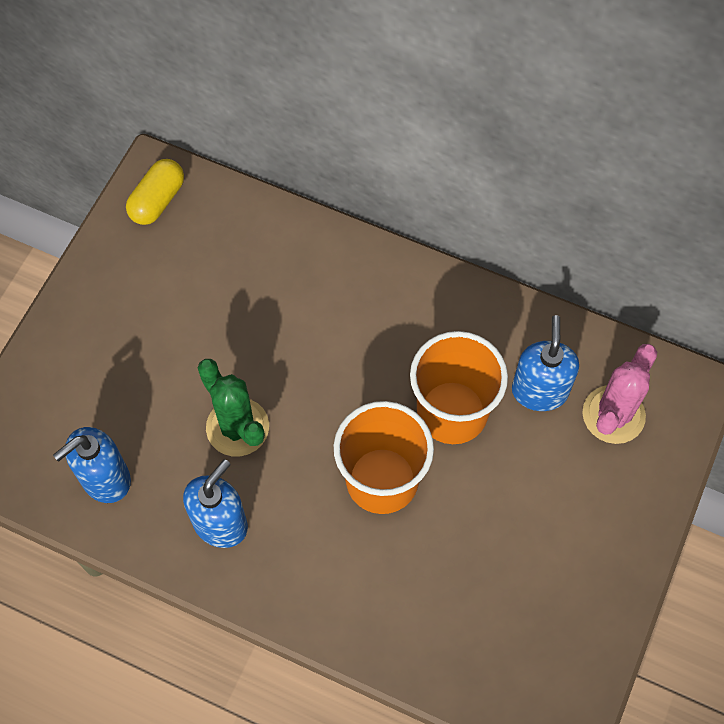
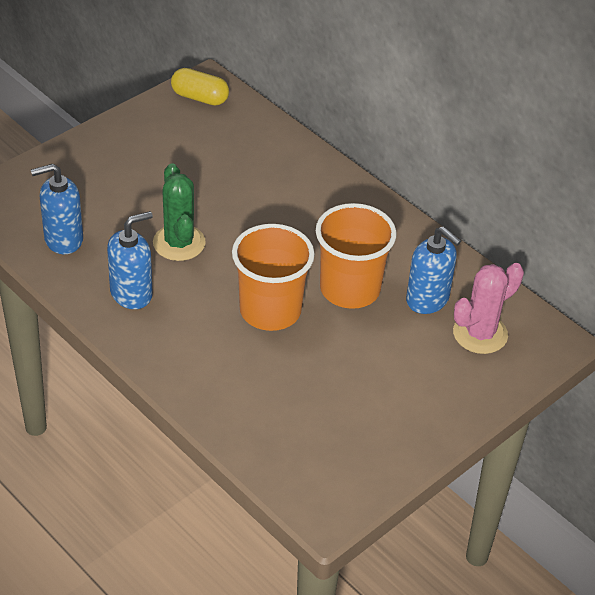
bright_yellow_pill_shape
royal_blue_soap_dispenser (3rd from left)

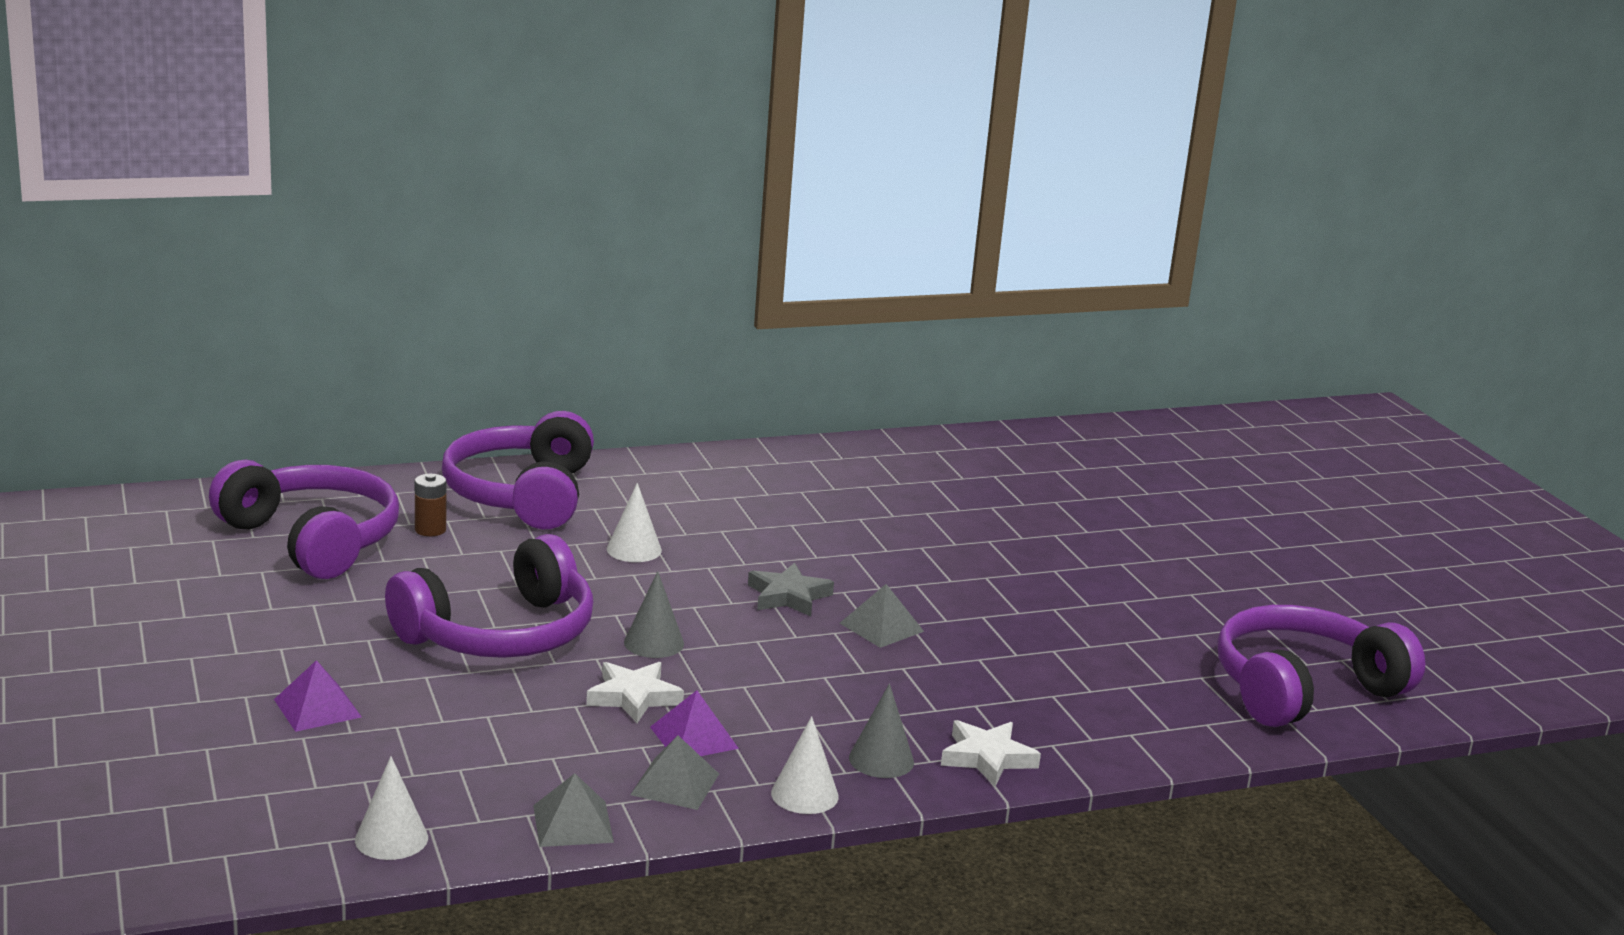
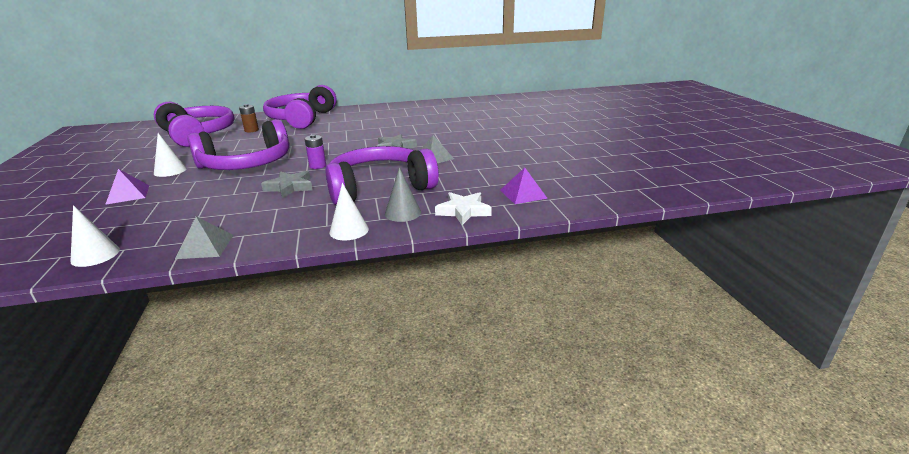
pure_white_solid_cone (2nd from left)
purple_AA_battery
purple_headphones (4th from left)
ash-grey_five-pointed_star (1st from left)
purple_pyramid (2nd from left)
ash-grey_pyramid (2nd from left in the first image)

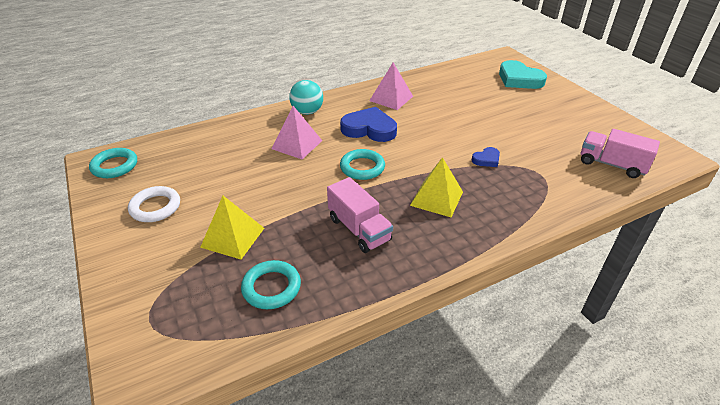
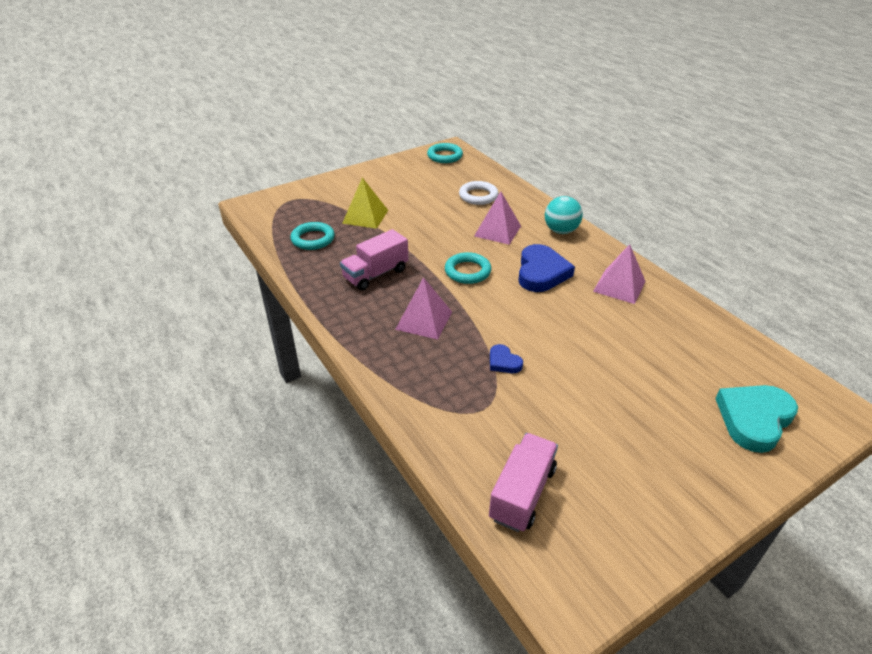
rosy_pyramid (1st from left)
pure_white_torus

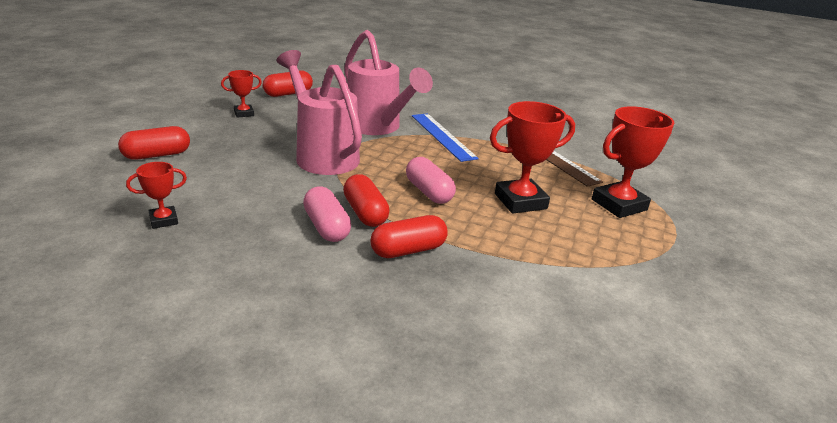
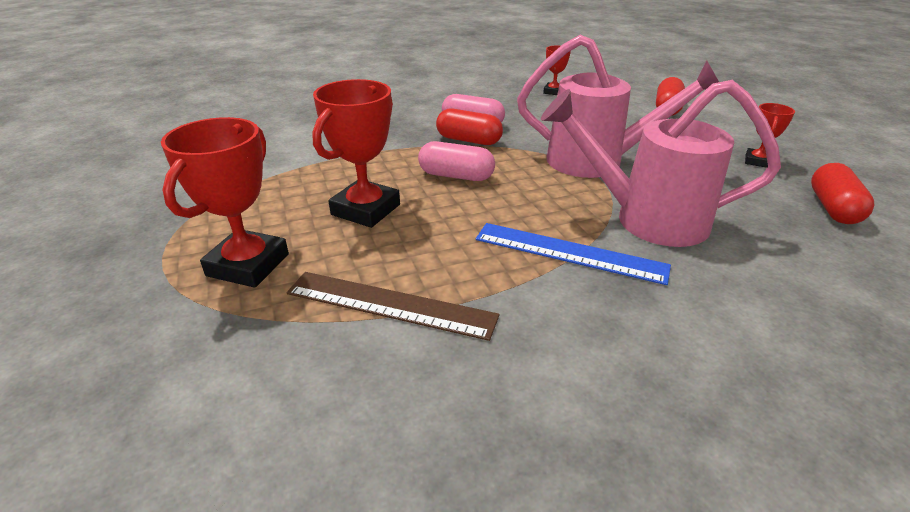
crimson_pill_shape (4th from left in the first image)

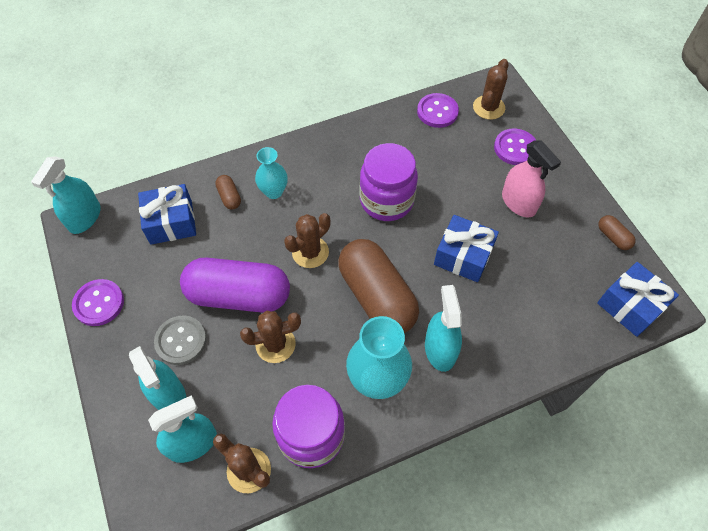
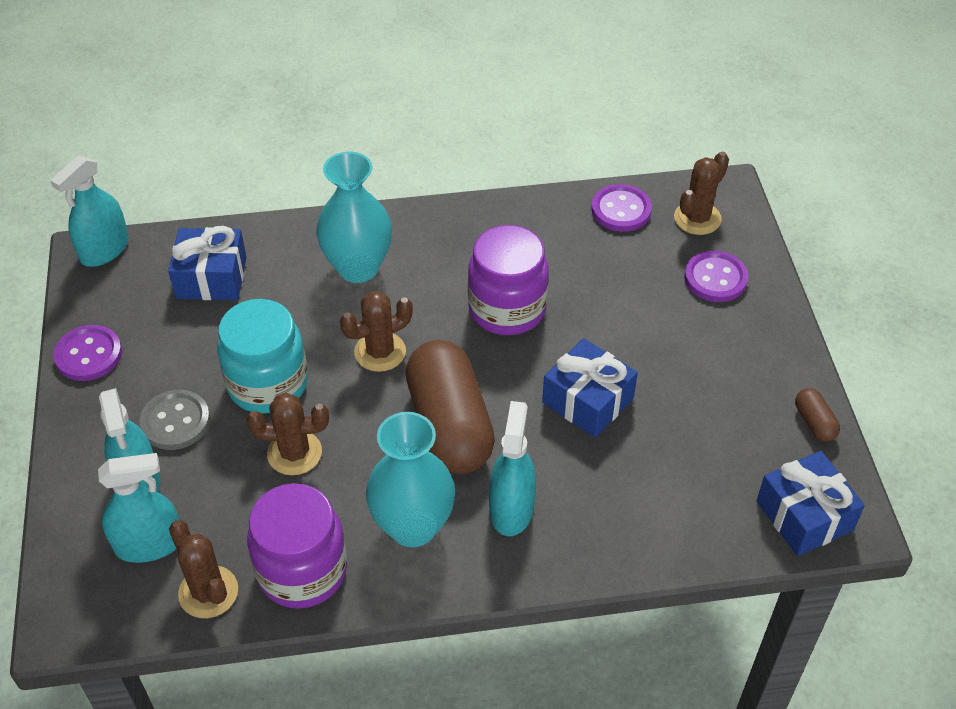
rosy_spray_cleaner
turquoise_flower_vase (1st from left)
dark_brown_pill_shape (1st from left in the first image)
turquoise_jam_jar

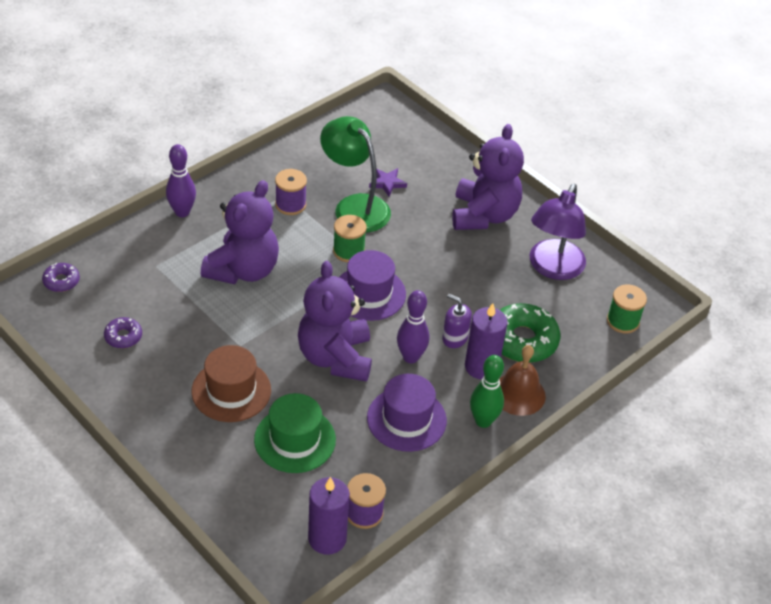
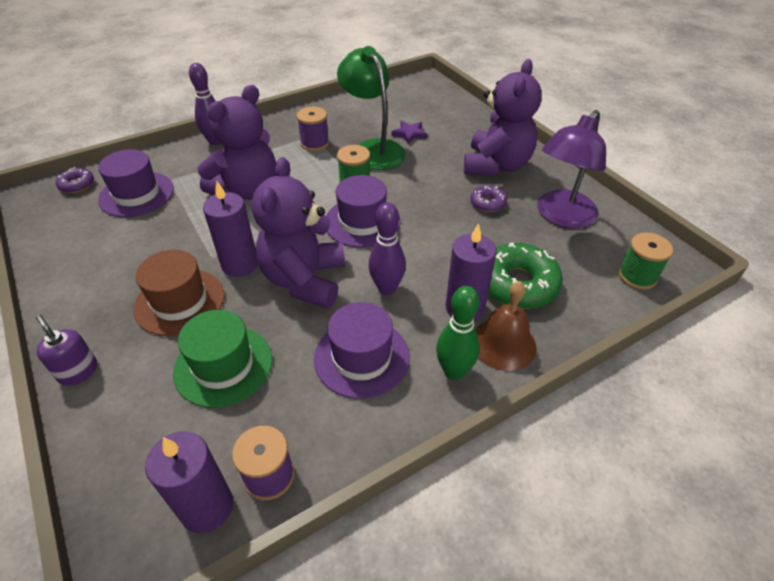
purple_soap_dispenser
purple_doughnut (2nd from left)
purple_top_hat (1st from left)
purple_candle (2nd from left)

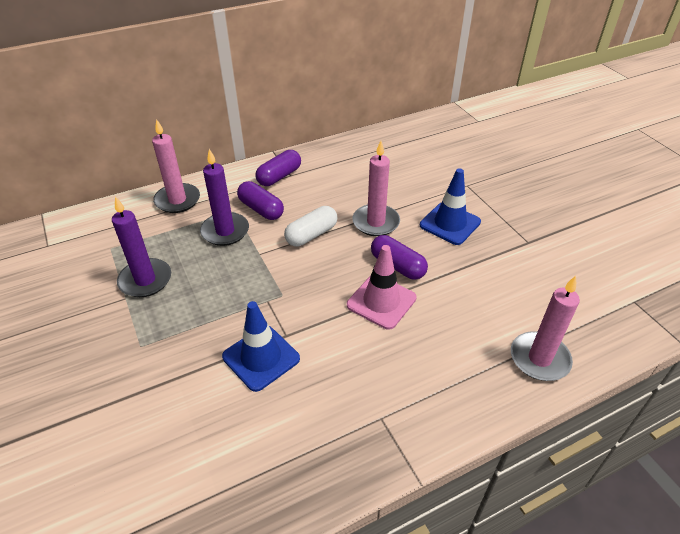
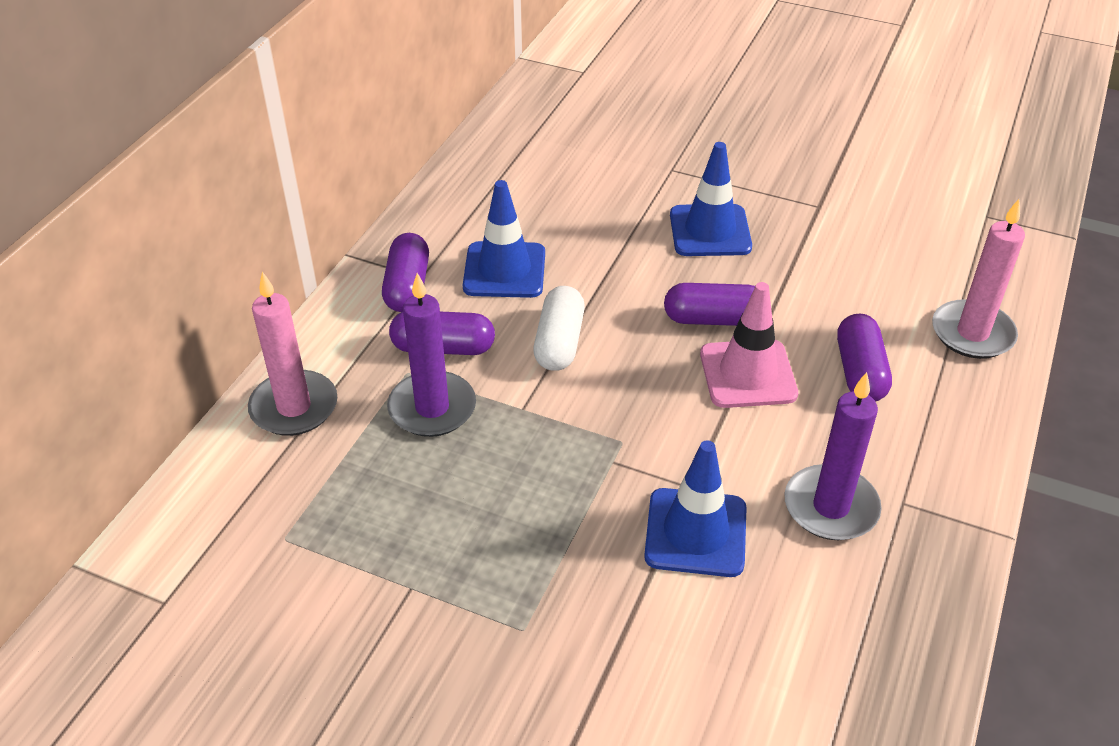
rosy_candle (2nd from left in the first image)
purple_candle (2nd from left)
royal_blue_road_cone (1st from left)
purple_pill_shape (4th from left)

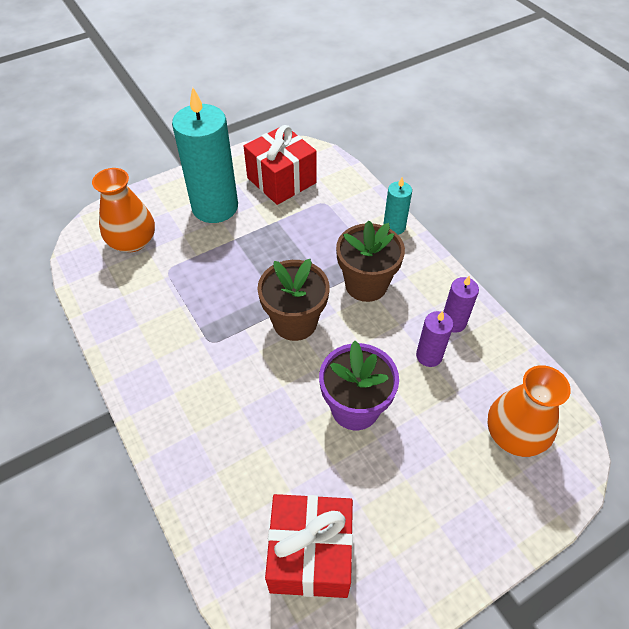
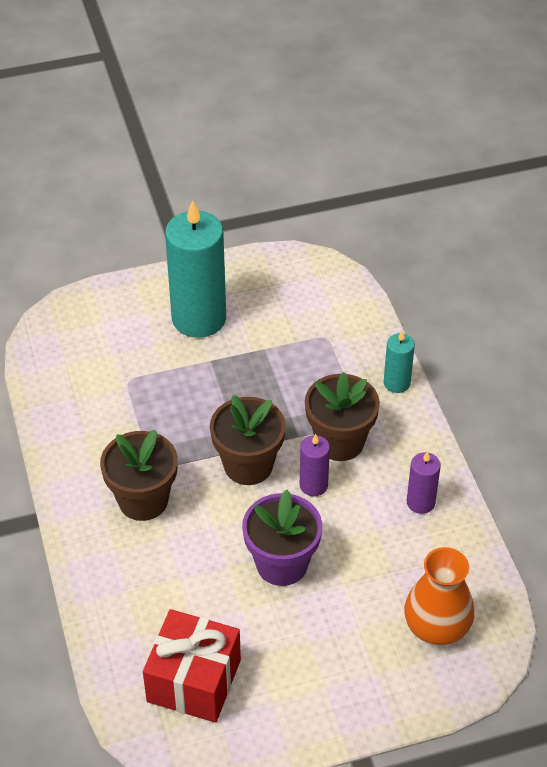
crimson_wrapped_gift (1st from left in the first image)
orange-coloured_flower_vase (1st from left in the first image)
purple_candle (1st from left)
dark_brown_flower_pot (1st from left)

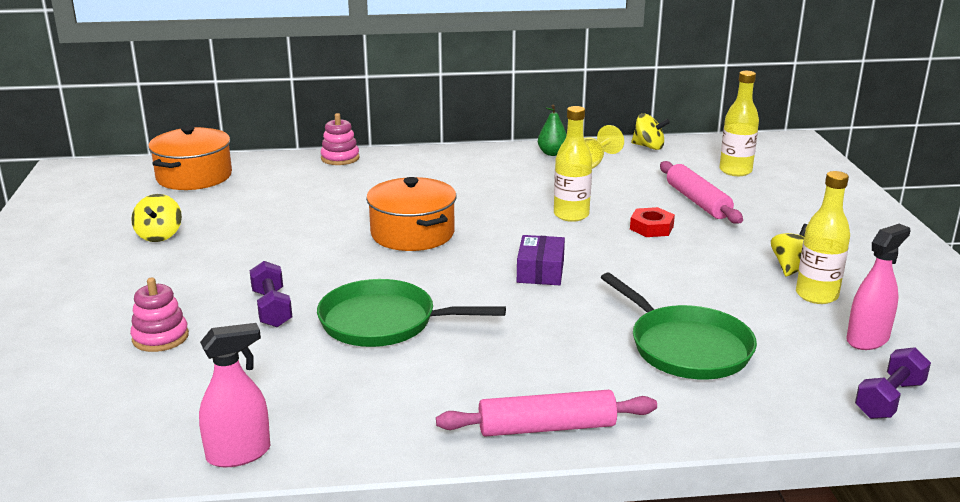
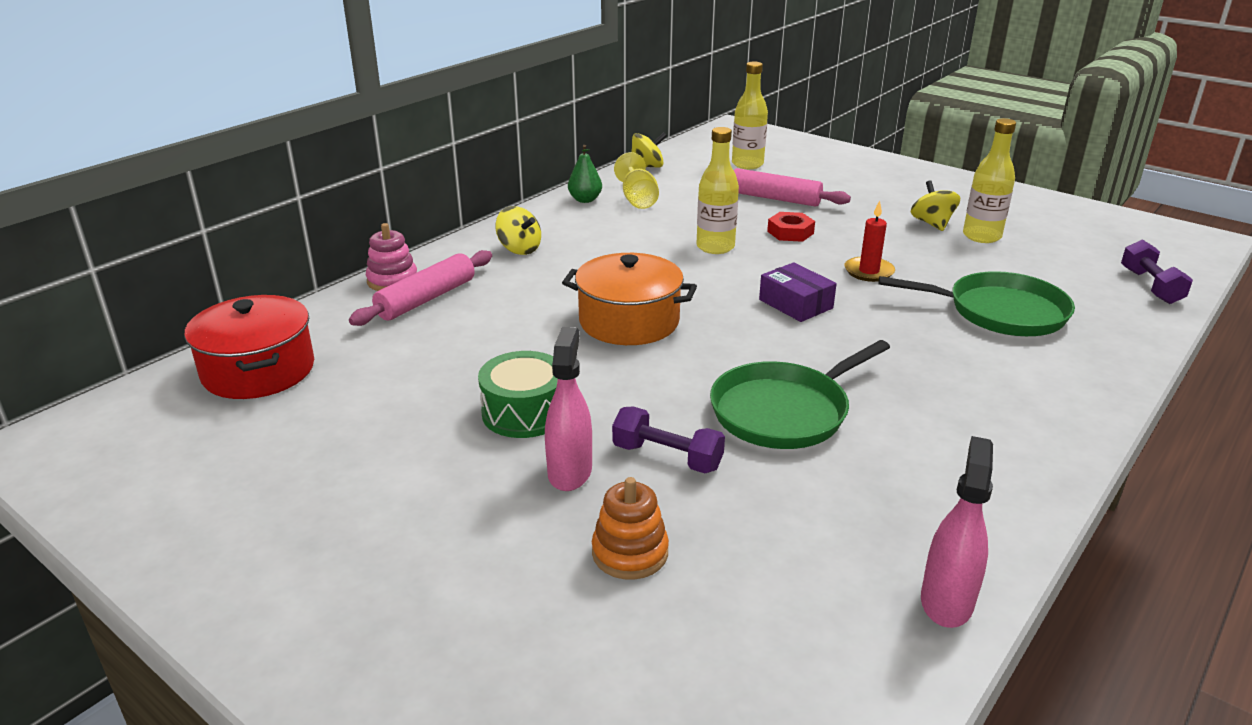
crimson_pot
bright_yellow_spinning_top (1st from left)
rosy_spray_cleaner (1st from left)
orange-coloured_stacking_toy
rosy_pastry_roller (1st from left)
crimson_candle
green_drum

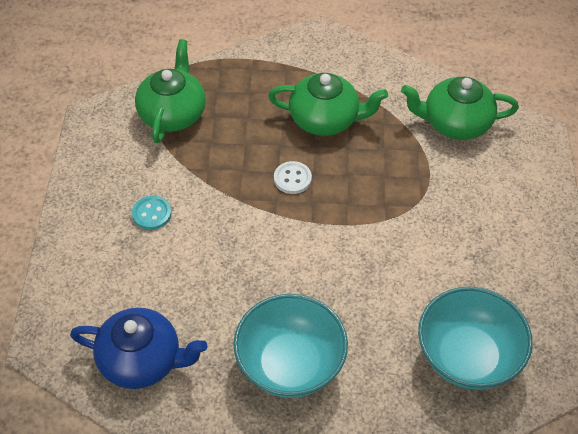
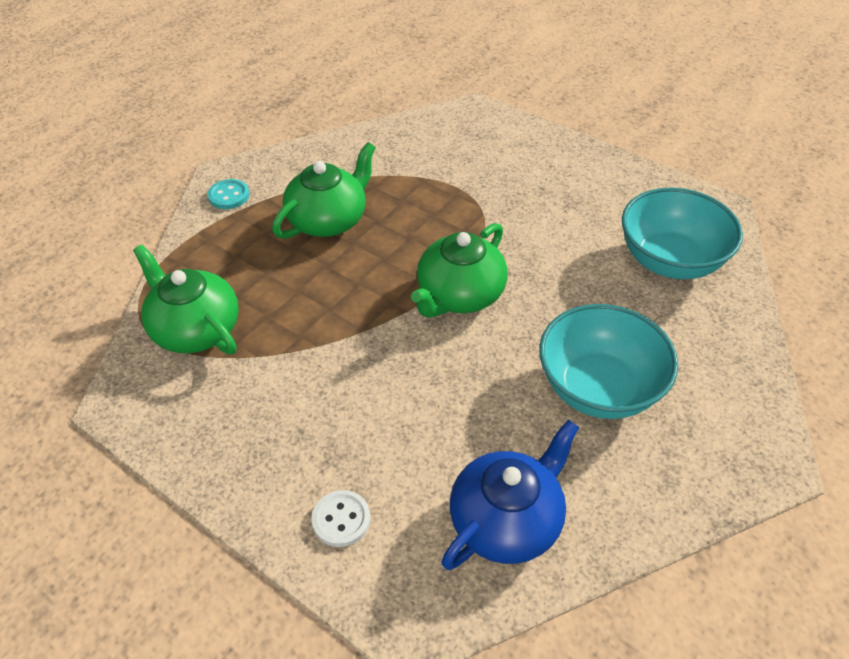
green_china_teapot (3rd from left)
pure_white_sewing_button
turquoise_sewing_button

